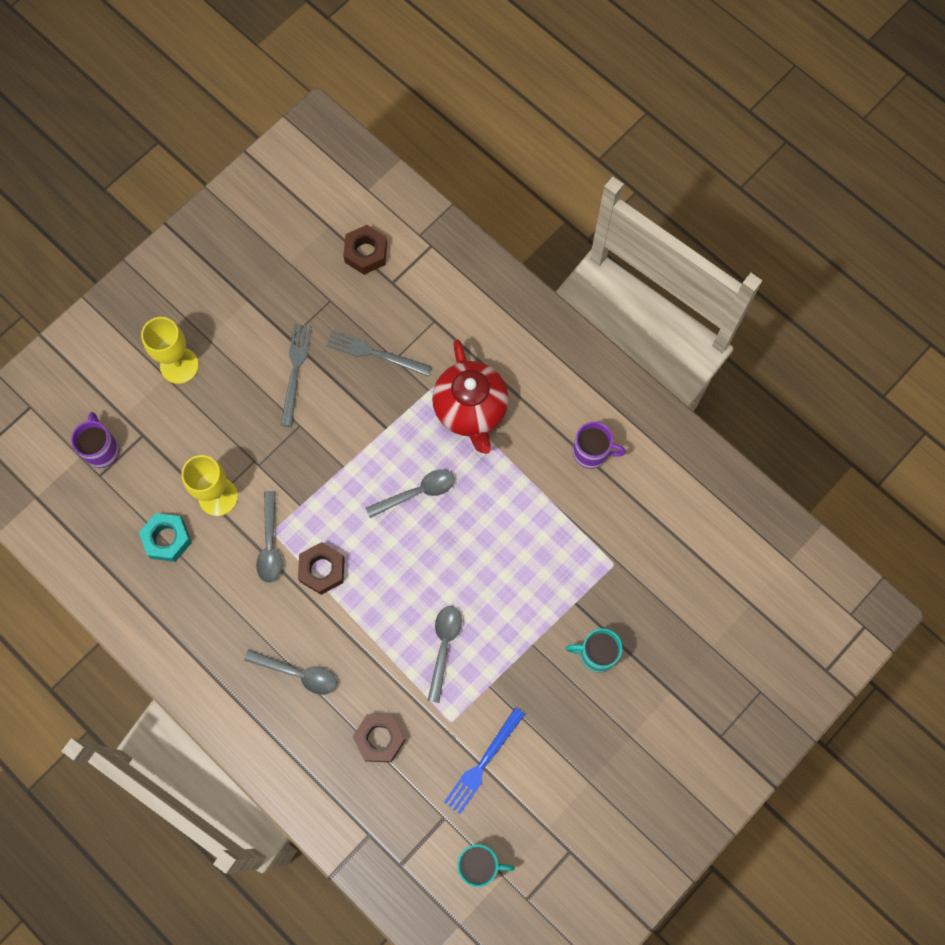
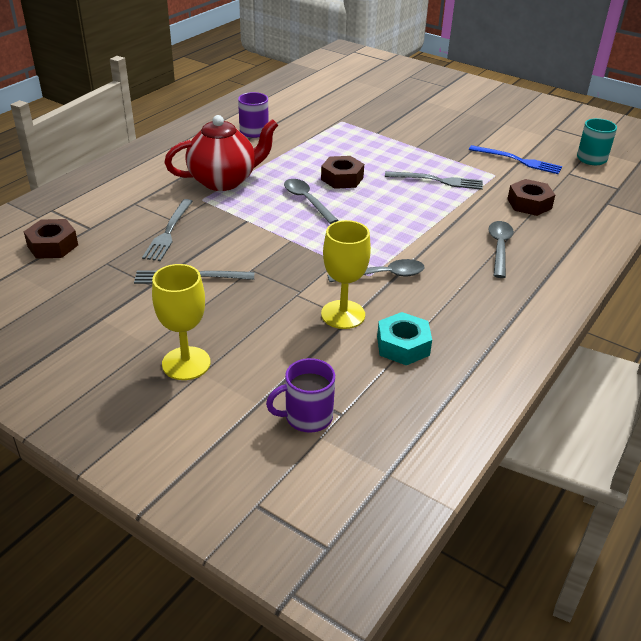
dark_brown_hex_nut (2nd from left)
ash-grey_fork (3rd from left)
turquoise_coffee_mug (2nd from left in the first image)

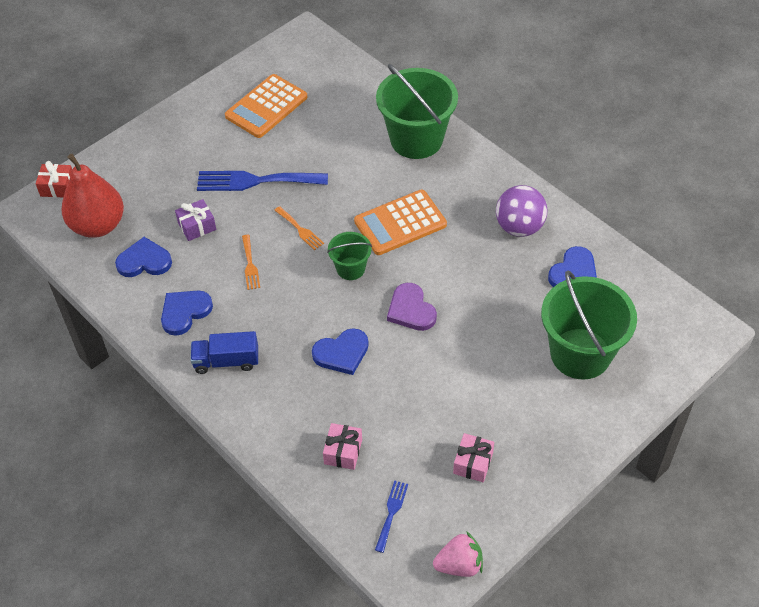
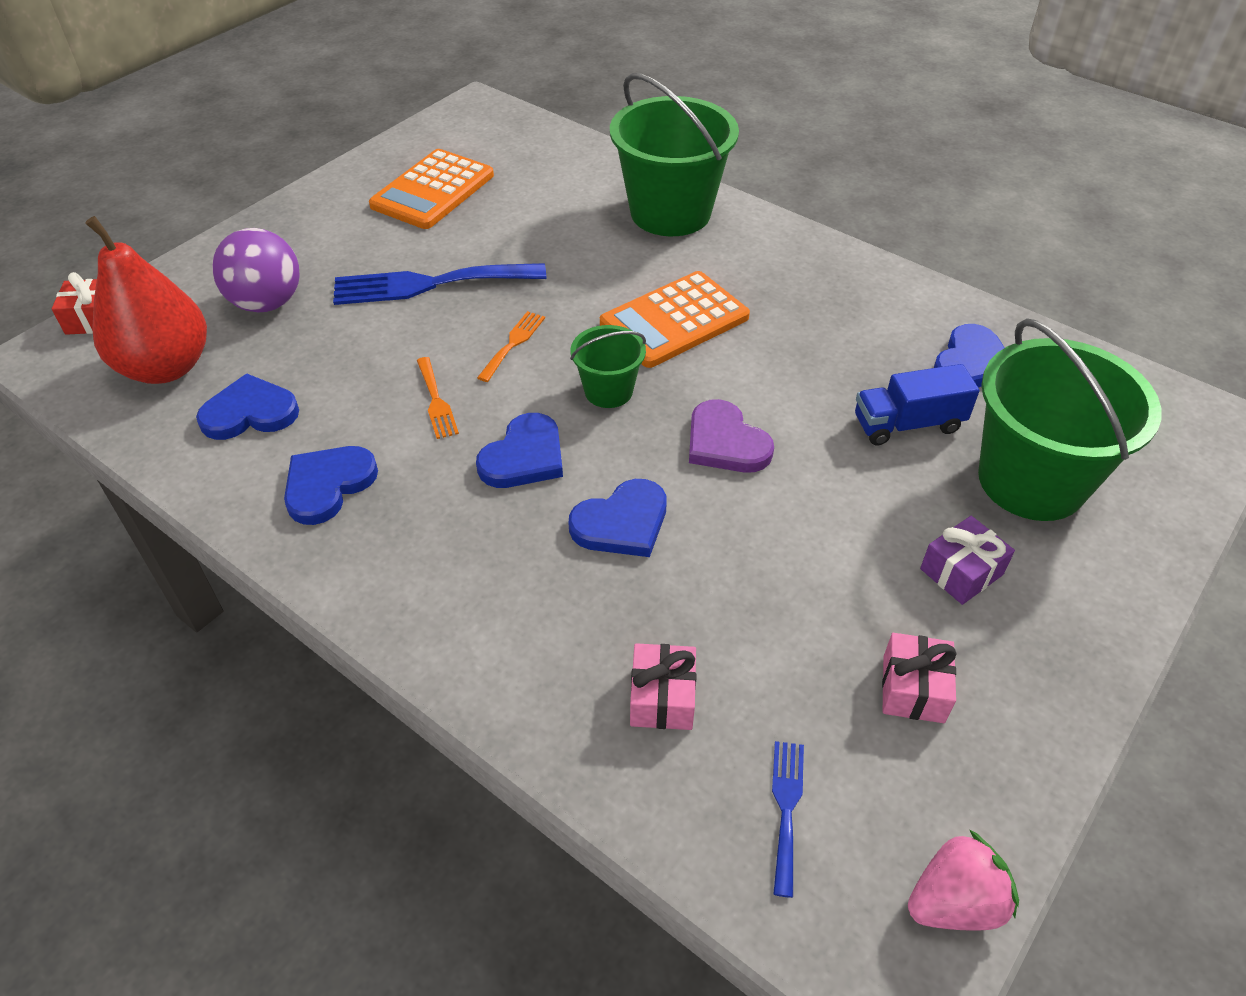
purple_ball
purple_wrapped_gift
orange-coloured_fork (2nd from left)
royal_blue_lorry
royal_blue_heart (3rd from left)

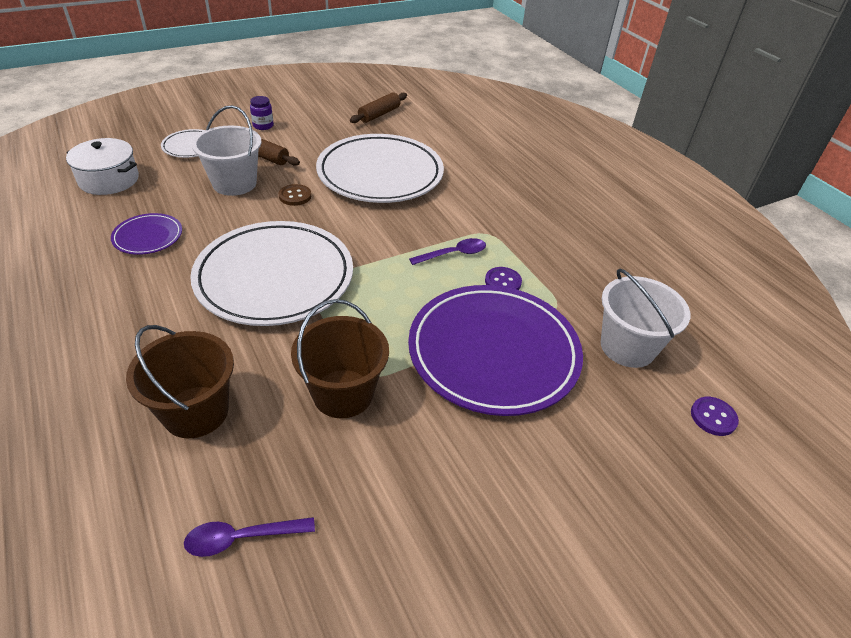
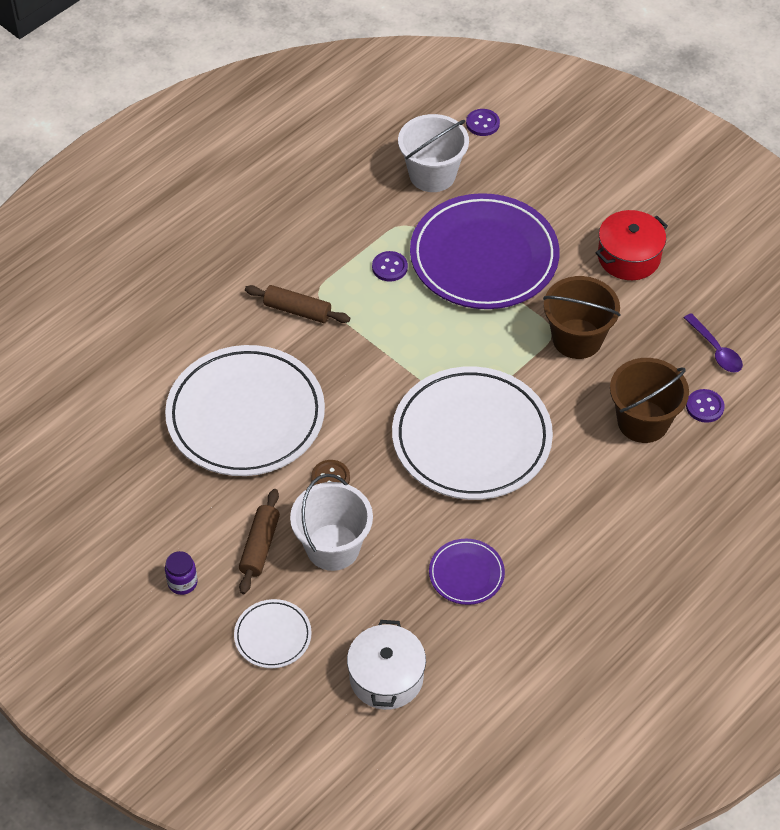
dark_brown_pastry_roller (2nd from left)
purple_tablespoon (2nd from left in the first image)
crimson_pot
purple_sewing_button (3rd from left)

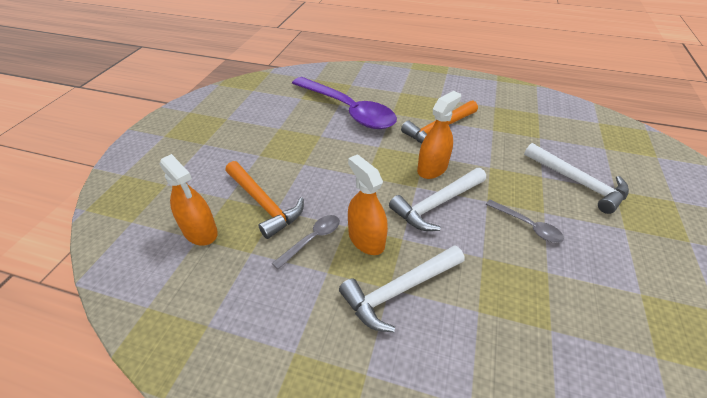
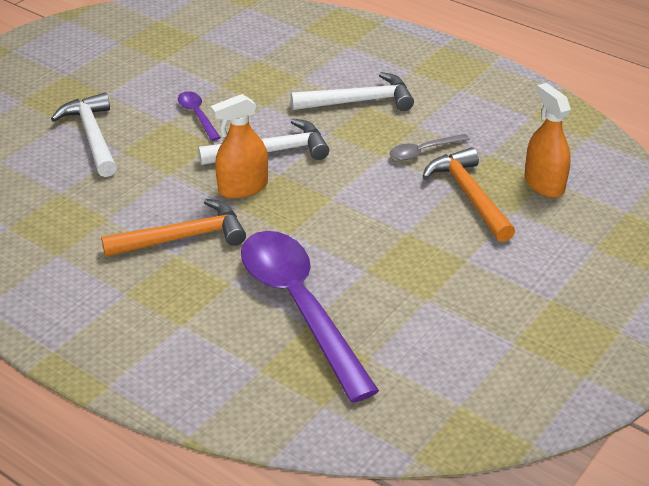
orange-coloured_spray_cleaner (2nd from left in the first image)
purple_tablespoon (1st from left)

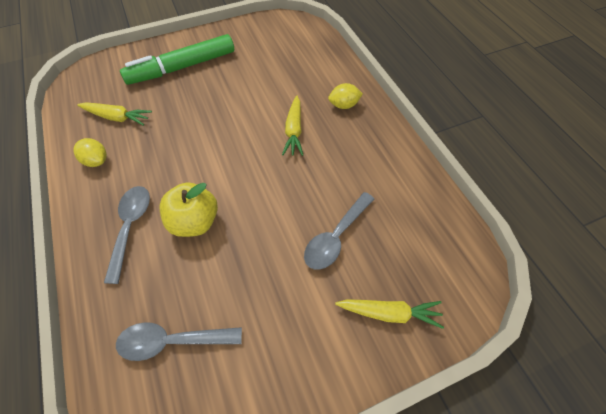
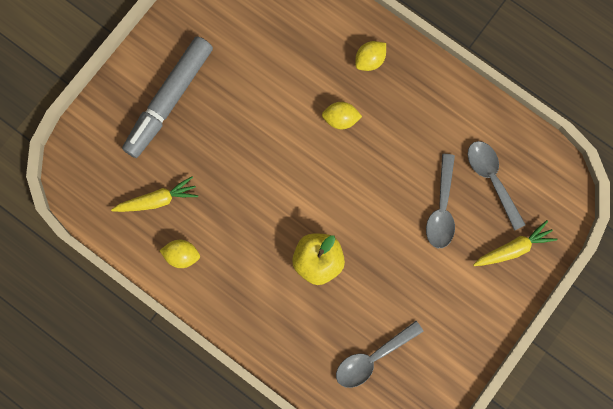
ash-grey_marker
bright_yellow_citrus_fruit (2nd from left)
ash-grey_tablespoon (3rd from left)

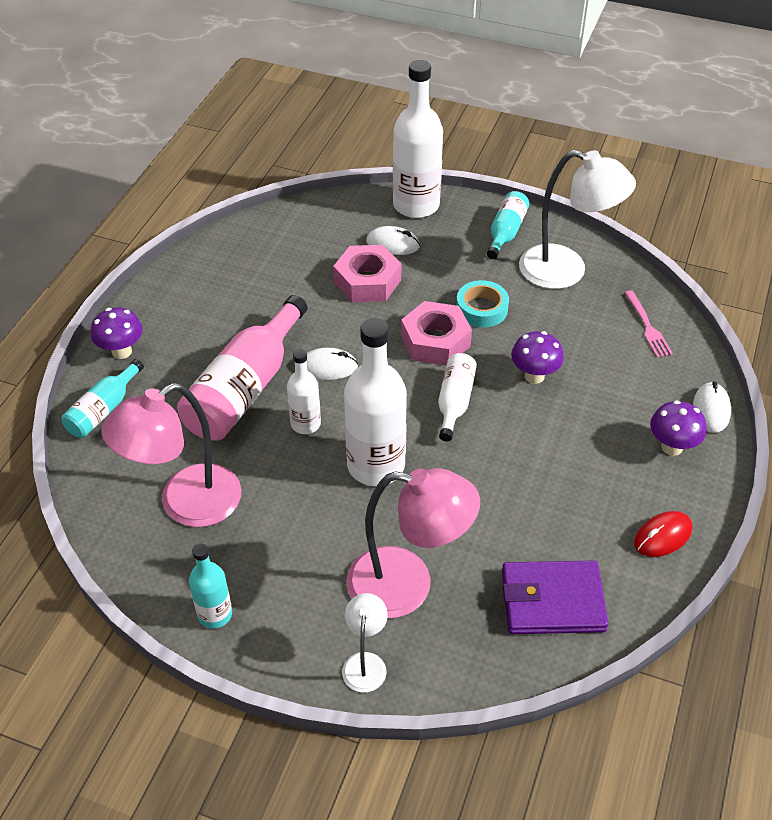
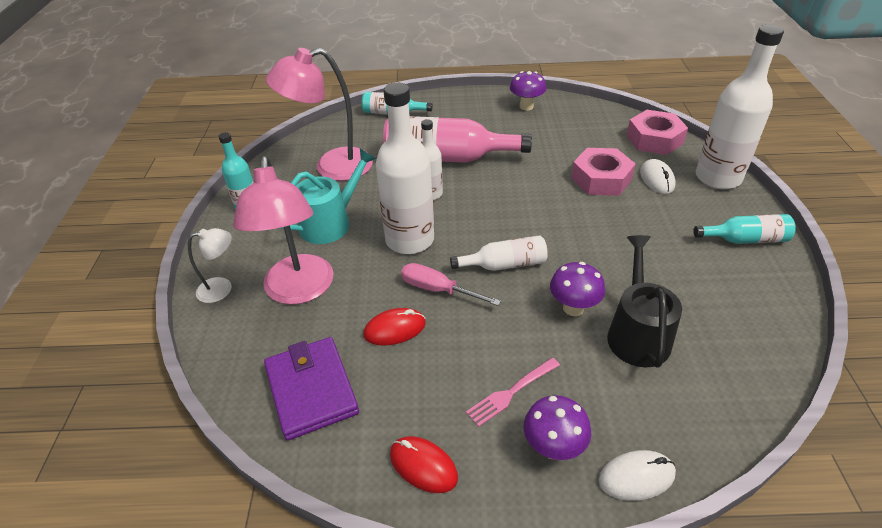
pure_white_reading_lamp (2nd from left in the first image)
turquoise_roll_of_tape
rosy_fork
rosy_hex_nut (2nd from left)
purple_toadstool (1st from left)
pure_white_computer_mouse (1st from left in the first image)
rosy_reading_lamp (2nd from left)
turquoise_watering_pot
ebony_watering_pot
rosy_screwdriver
crimson_computer_mouse (1st from left)

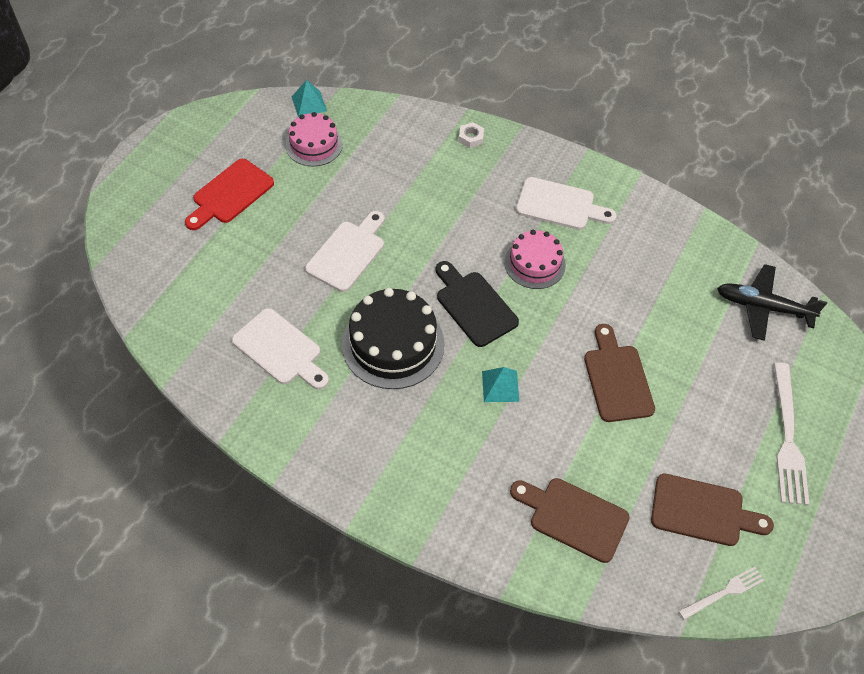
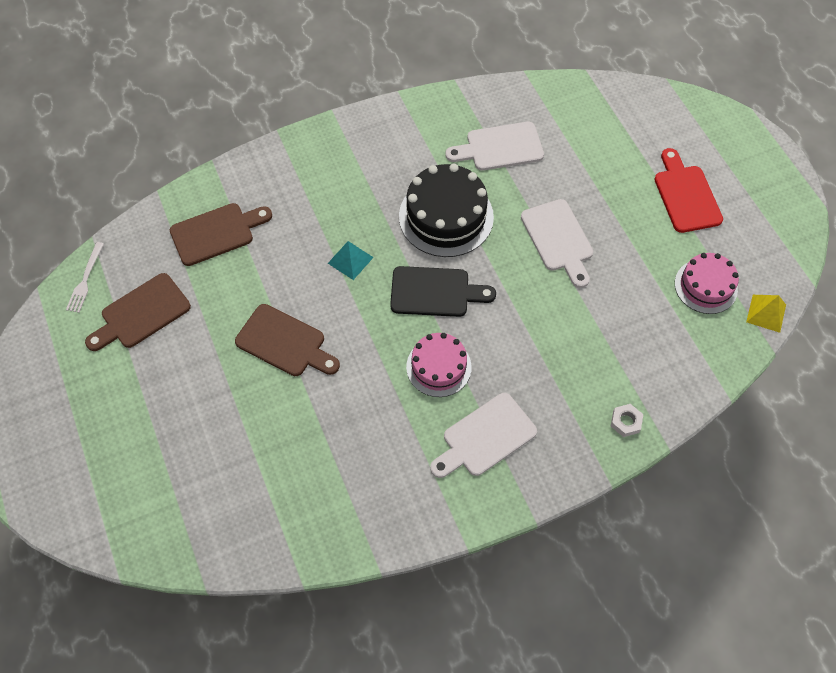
bright_yellow_pyramid
ebony_toy_plane
pure_white_fork (2nd from left in the first image)

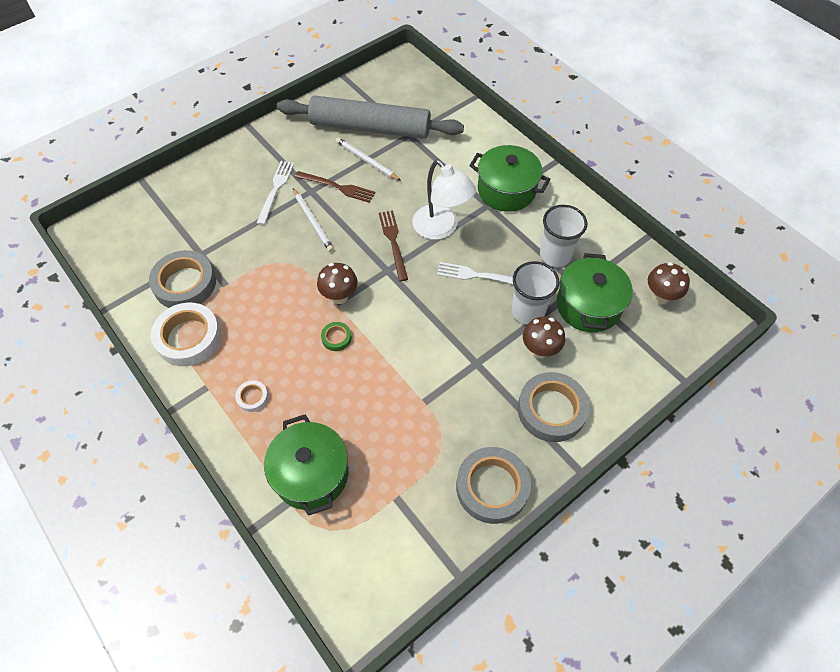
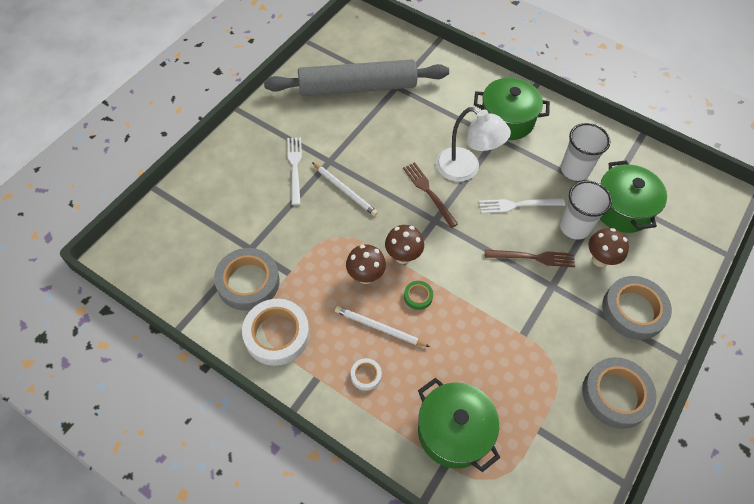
pure_white_lead_pencil (2nd from left)
dark_brown_fork (2nd from left)
dark_brown_toadstool (1st from left)

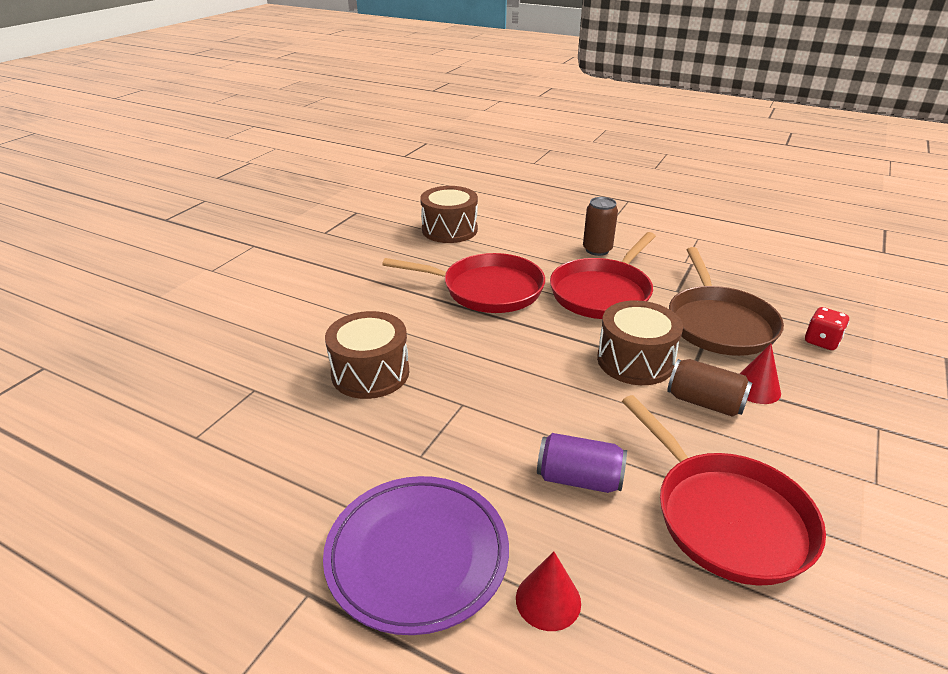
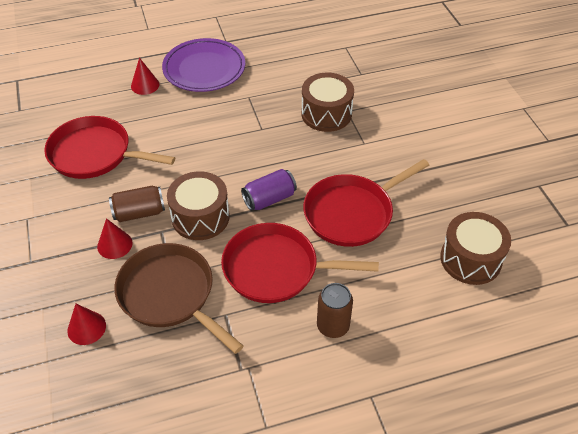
crimson_skillet (2nd from left)
crimson_solid_cone (1st from left)
purple_soda_can

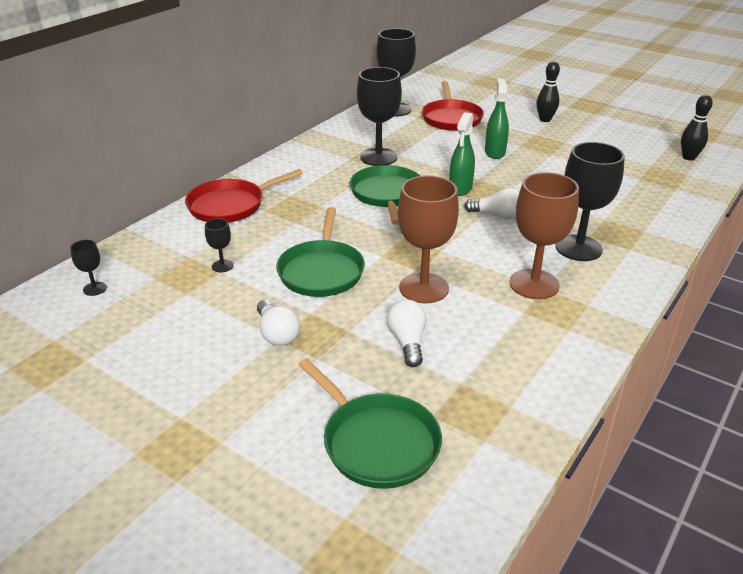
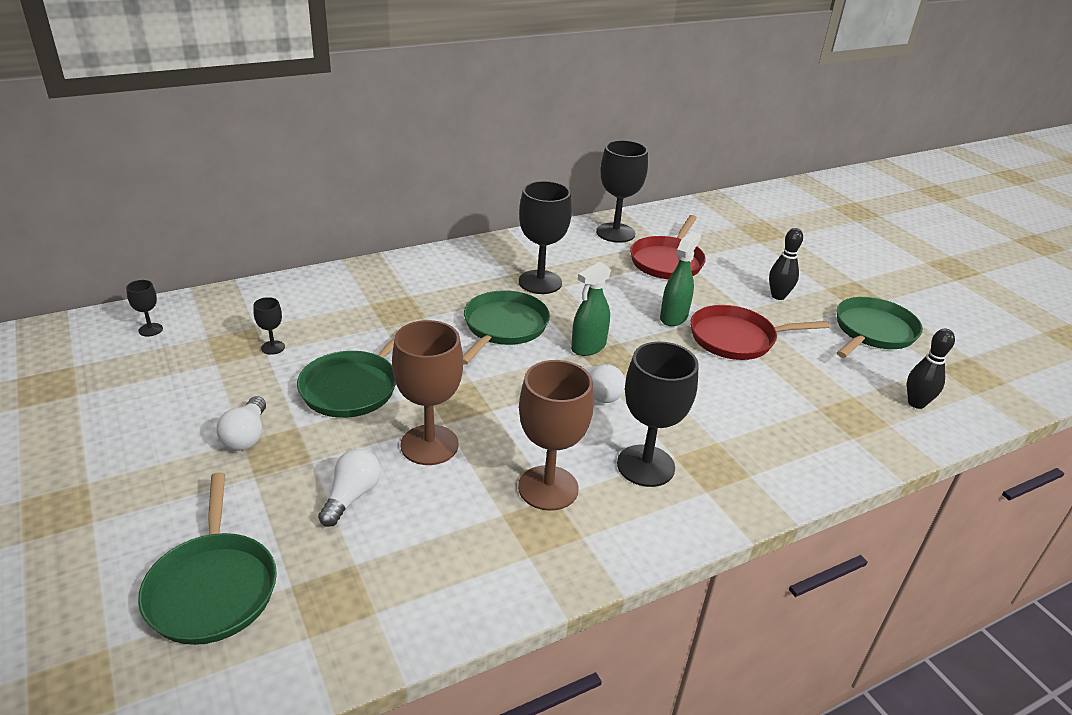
crimson_skillet (2nd from left)
green_skillet (4th from left)

